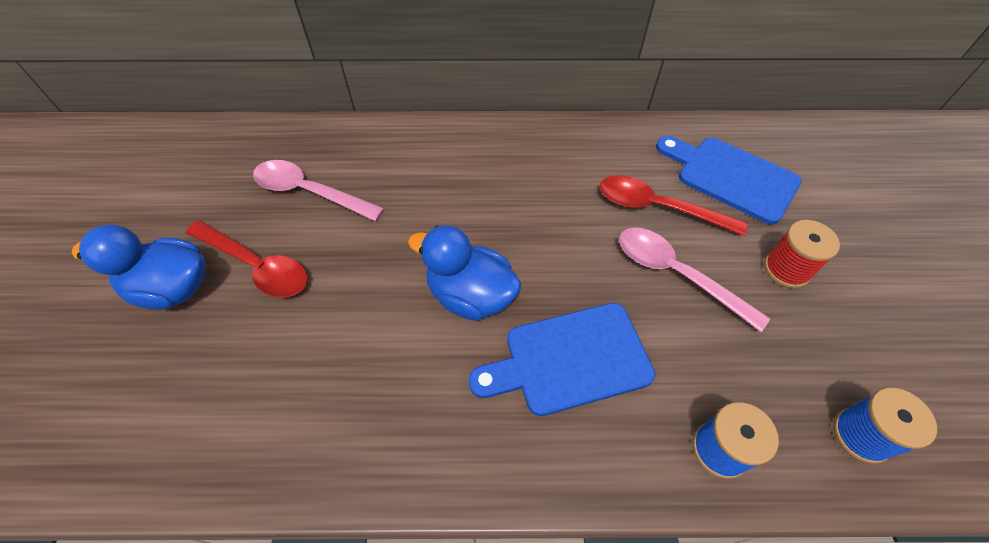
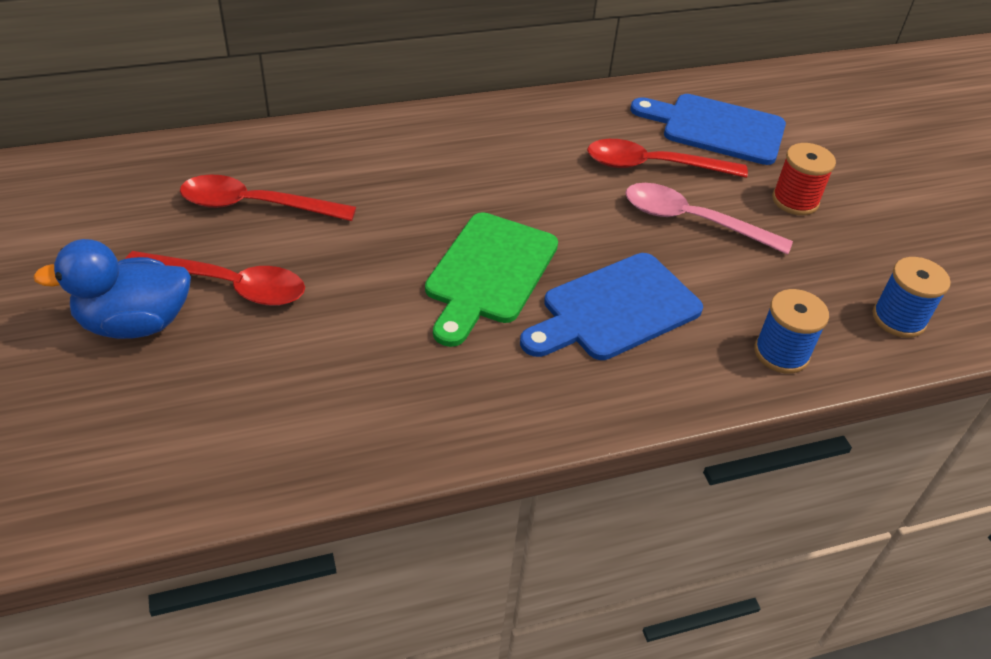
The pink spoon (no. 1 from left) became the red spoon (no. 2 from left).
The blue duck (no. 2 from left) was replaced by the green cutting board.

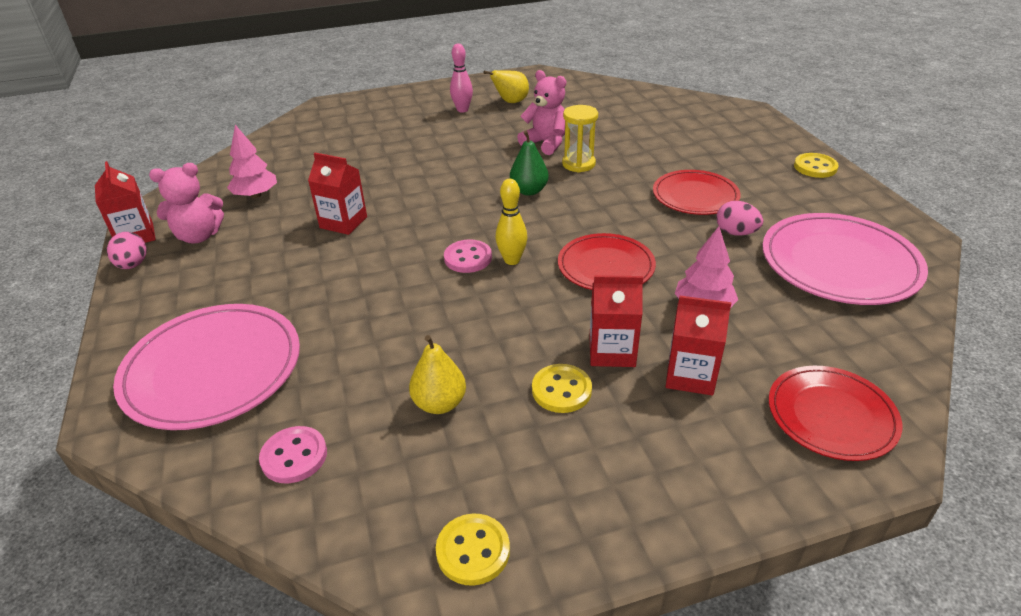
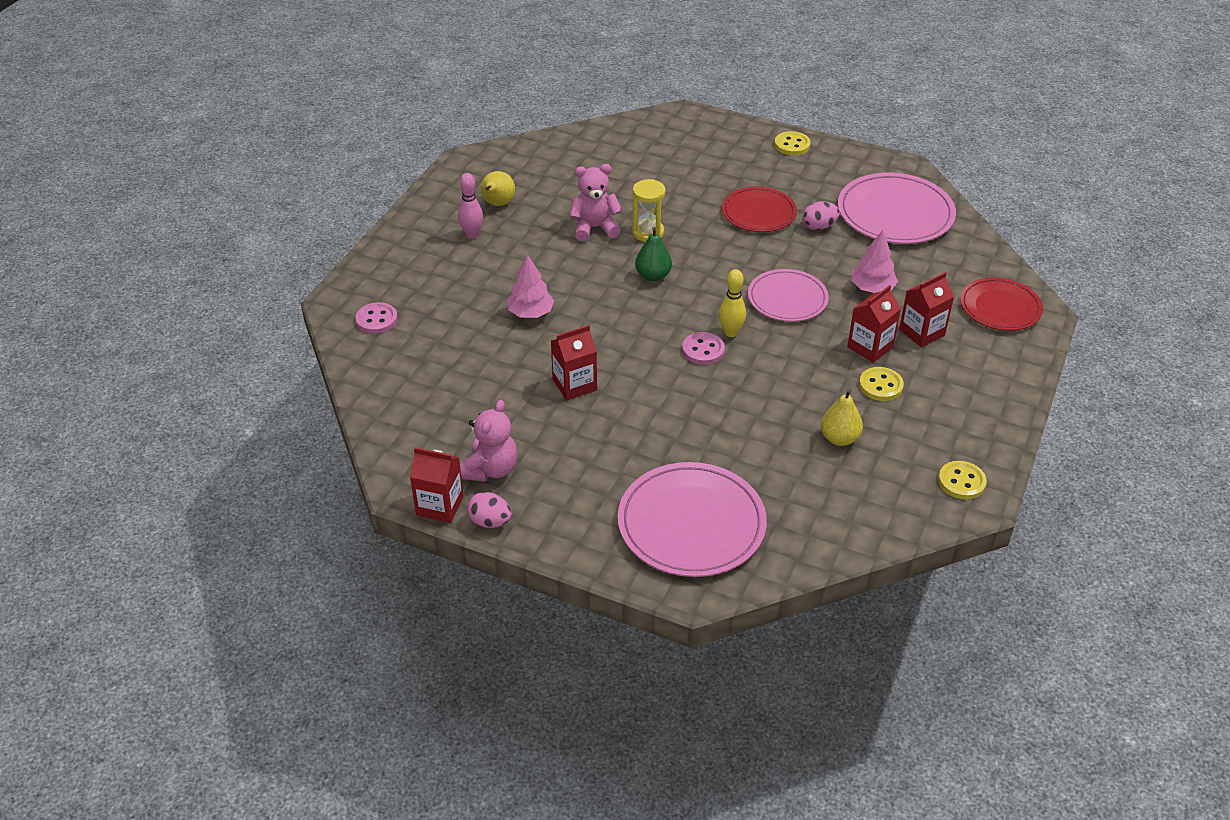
The pink button (no. 1 from left) moved.
The pink tree (no. 1 from left) moved.
The red plate (no. 1 from left) became the pink plate (no. 2 from left).

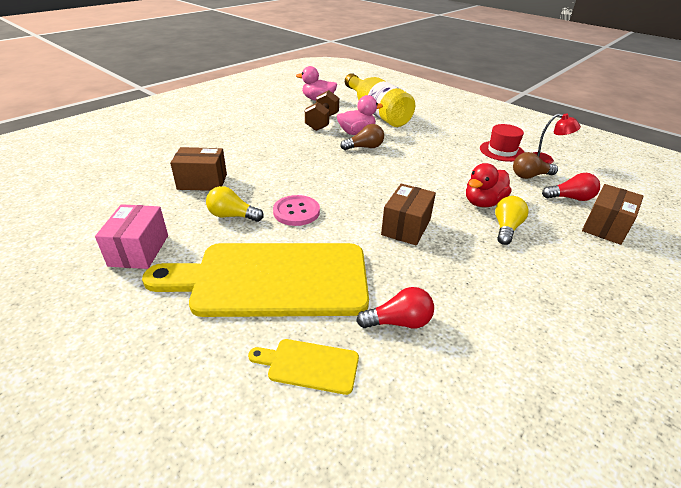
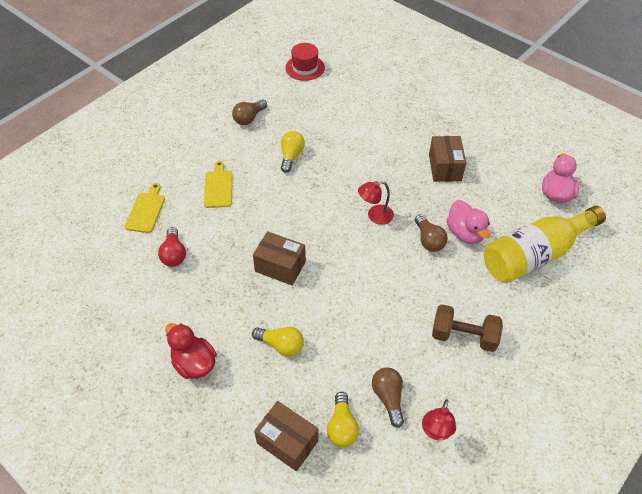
The red duck moved.
The yellow cutting board (no. 1 from left in the first image) changed to 0.41 times the size.
The pink box was replaced by the brown light bulb (no. 1 from left).
The red hat moved.
The red light bulb (no. 2 from left) became the yellow light bulb (no. 3 from left).
The red lamp (no. 1 from left) appeared.
The brown box (no. 1 from left in the first image) moved.
The brown dumbbell moved.
The pink button disappeared.

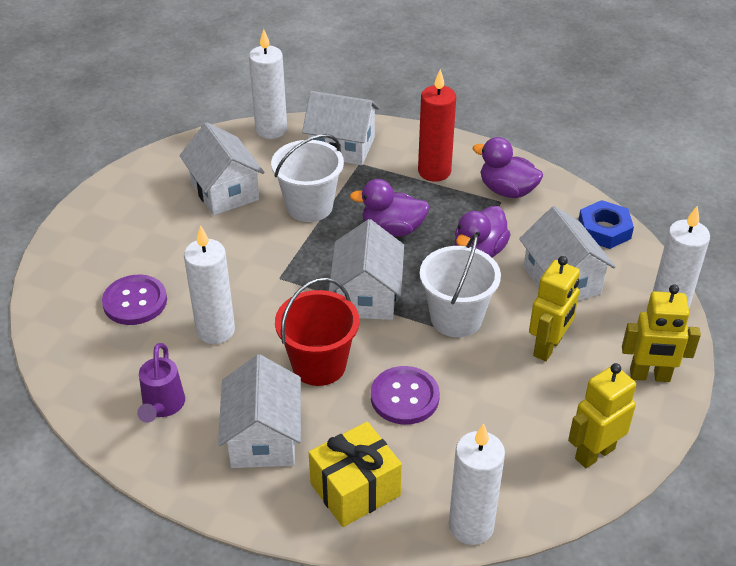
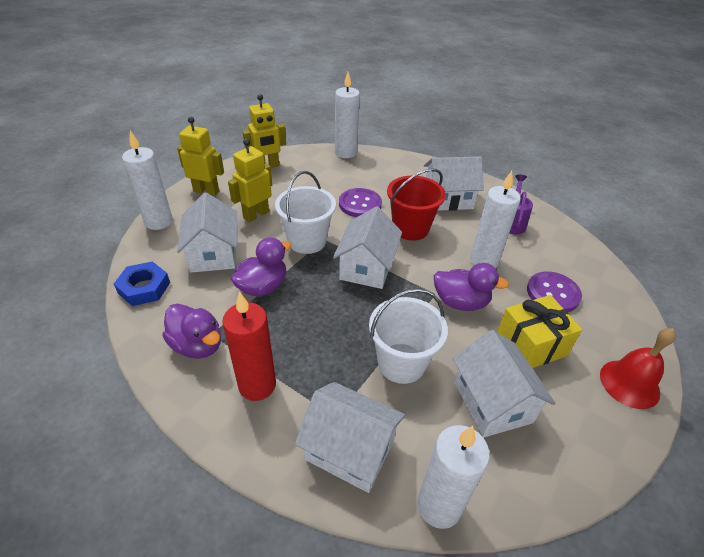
The white house (no. 2 from left in the first image) turned 75 degrees clockwise.
The purple duck (no. 1 from left in the first image) moved.
The yellow gift moved.
The red bell appeared.

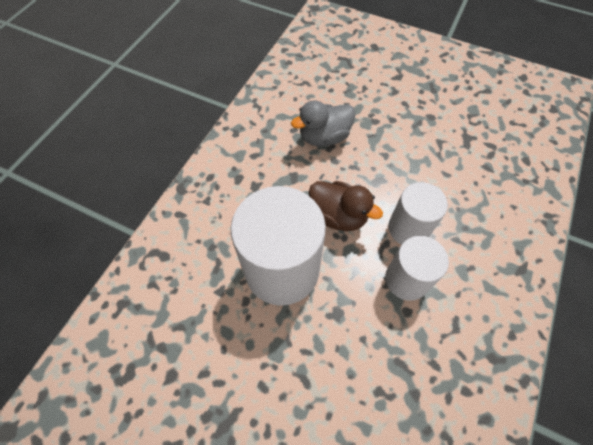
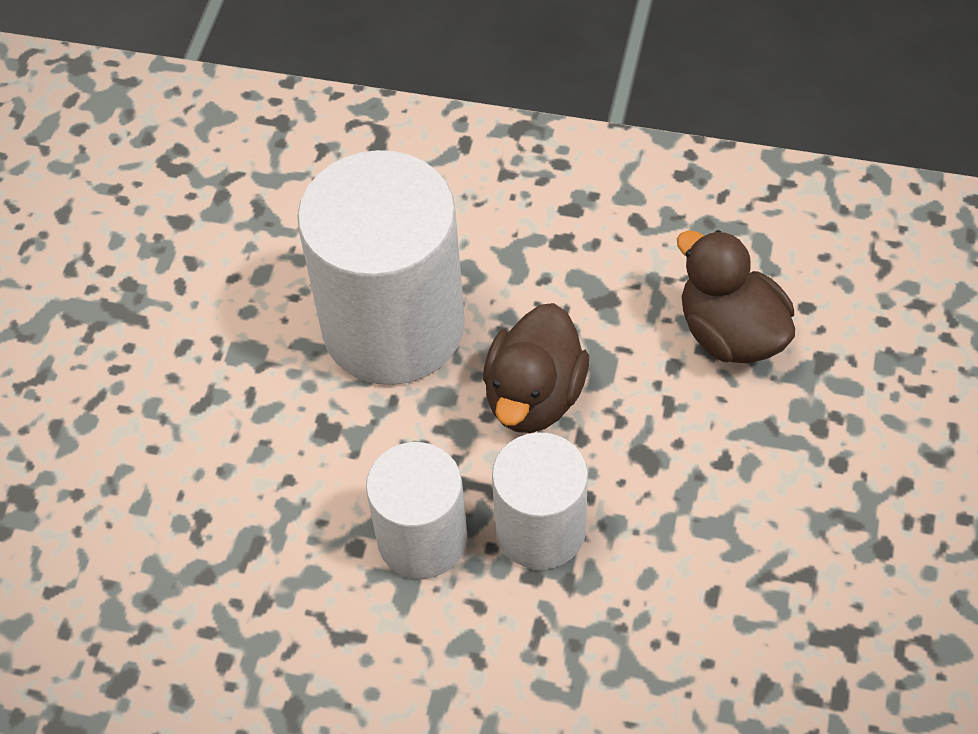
The grey duck became the brown duck (no. 2 from left).

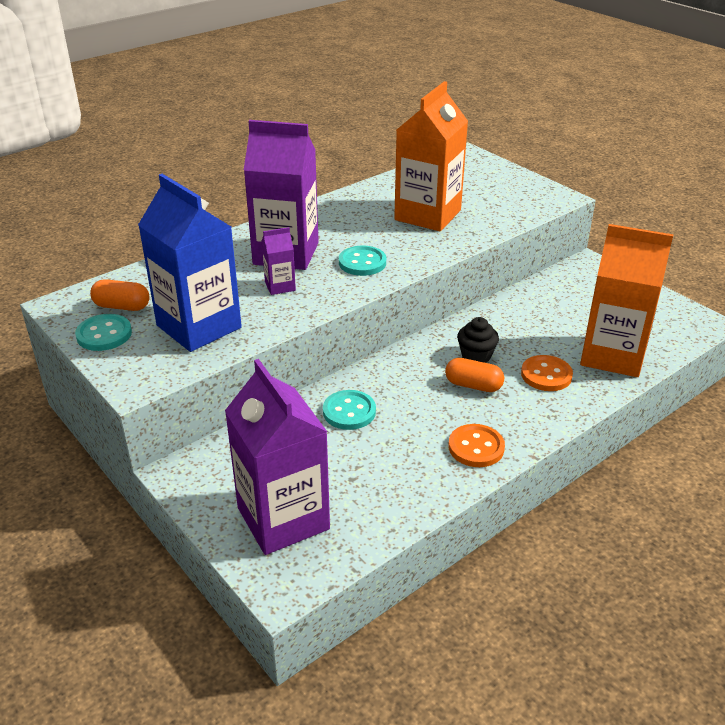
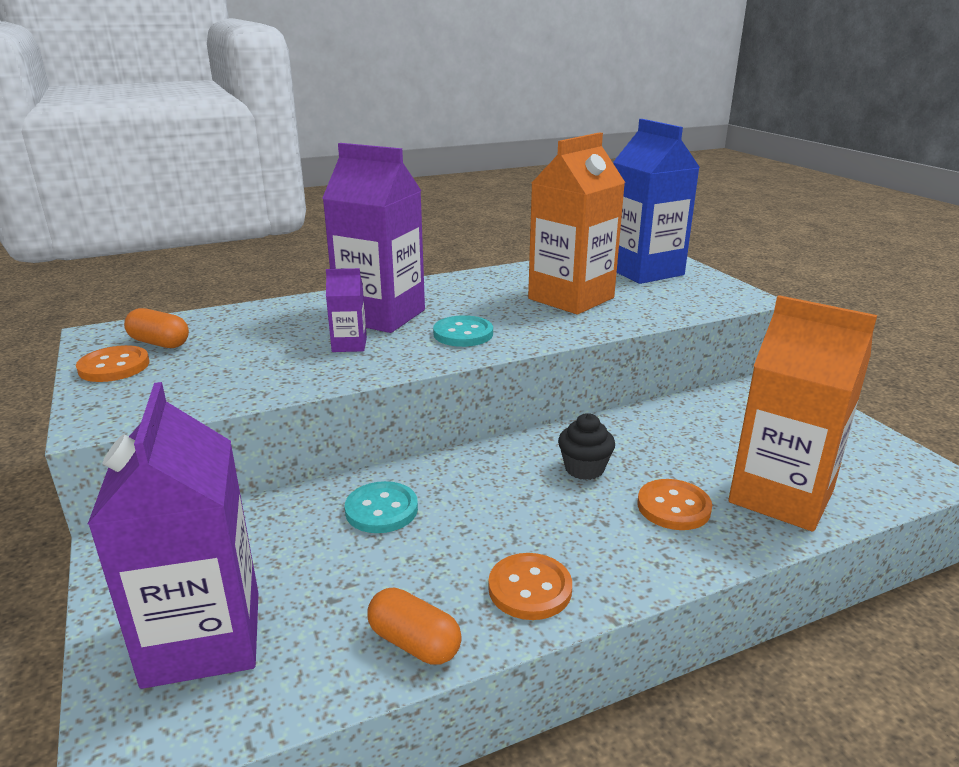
The turquoise button (no. 1 from left) became the orange button (no. 1 from left).
The orange capsule (no. 2 from left) moved.
The blue carton moved.

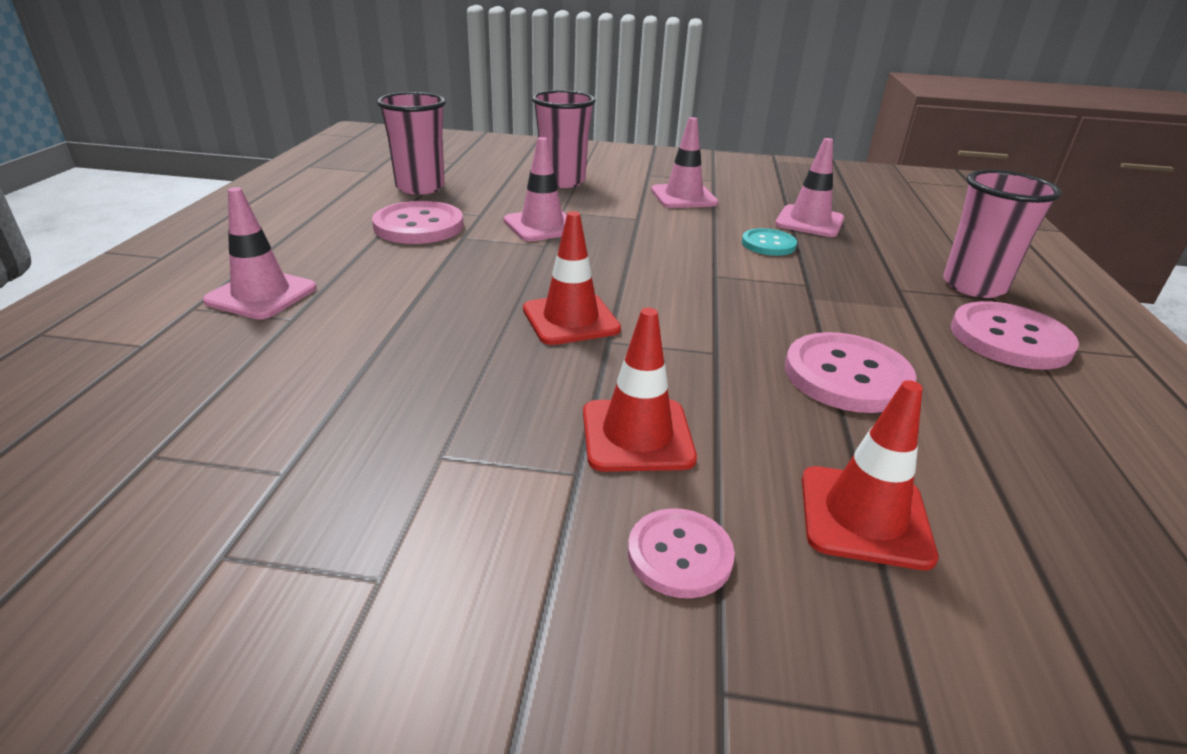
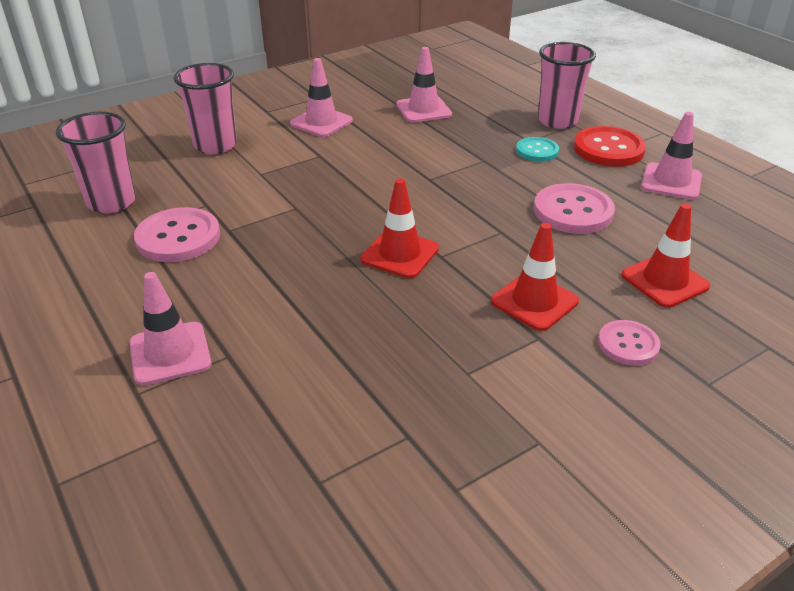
The turquoise button moved.
The pink button (no. 4 from left) became the red button.
The pink traffic cone (no. 2 from left in the first image) moved.

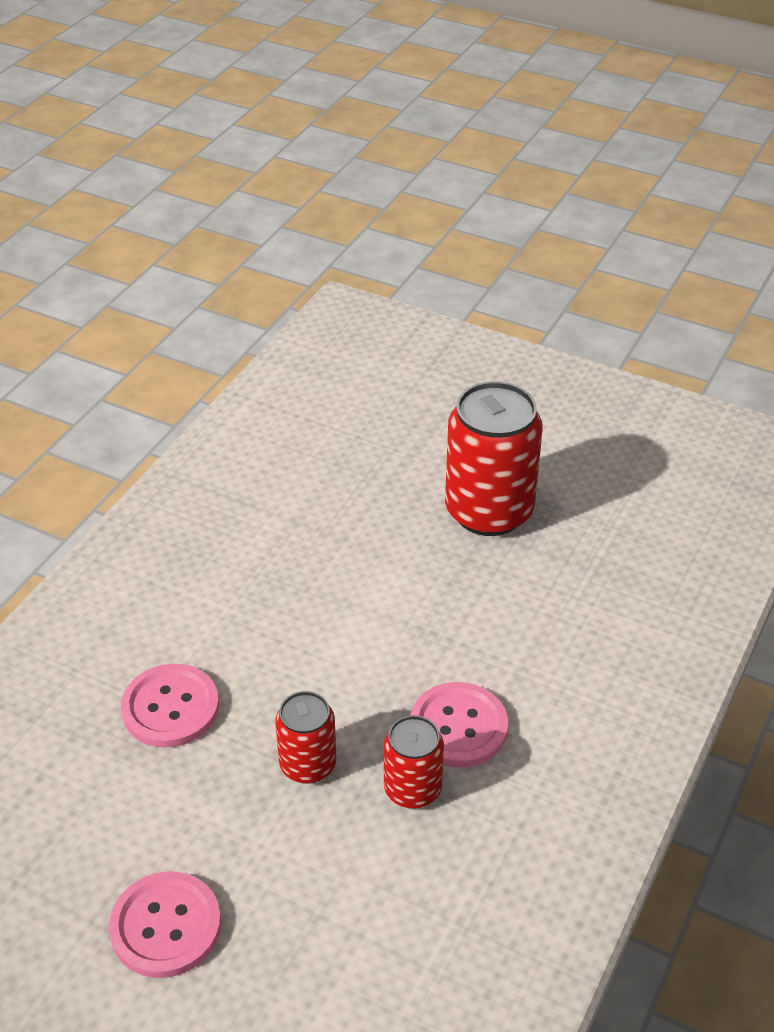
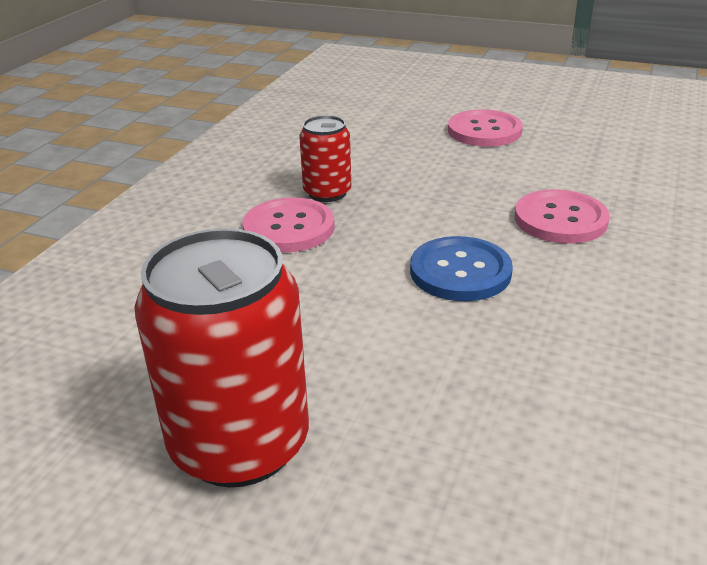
The blue button appeared.
The red can (no. 1 from left) disappeared.

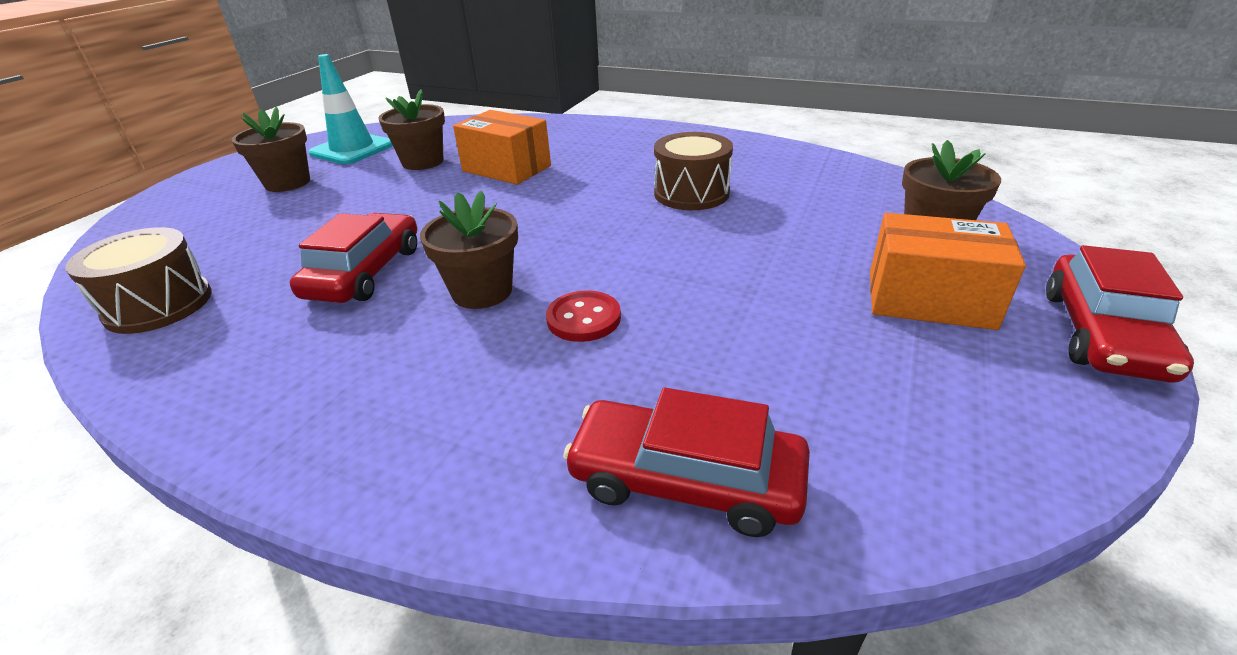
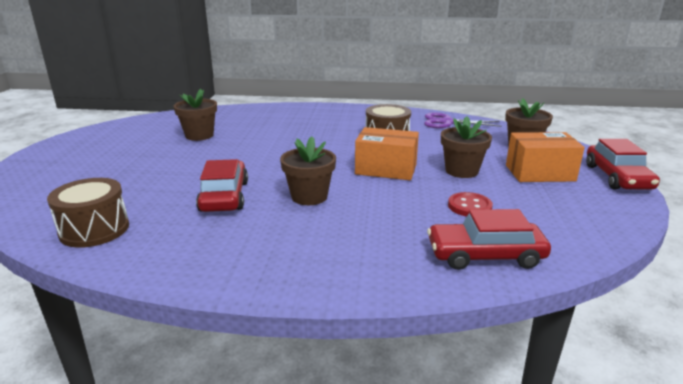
The orange box (no. 1 from left) moved.
The purple scissors appeared.
The brown flower pot (no. 1 from left in the first image) moved.
The red button moved.
The turquoise traffic cone disappeared.

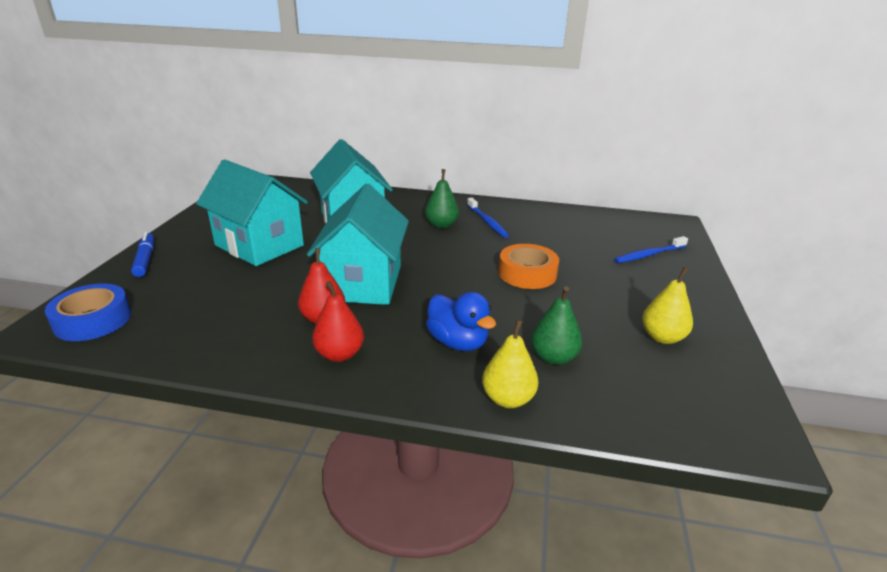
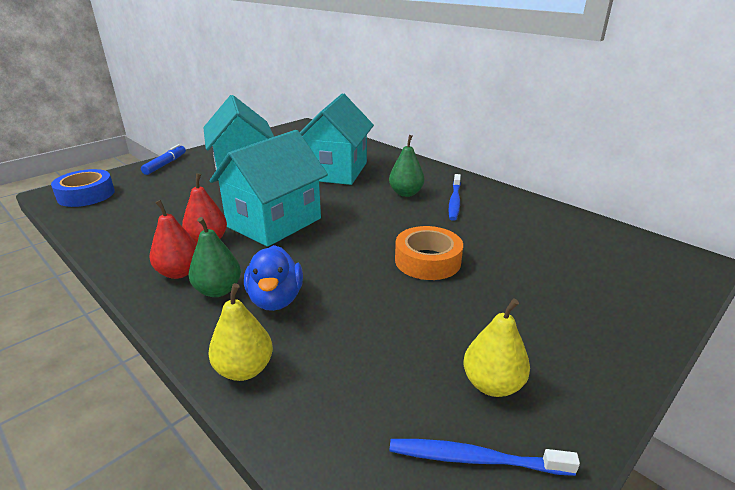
The green pear (no. 2 from left in the first image) moved.
The blue toothbrush (no. 2 from left) moved.

